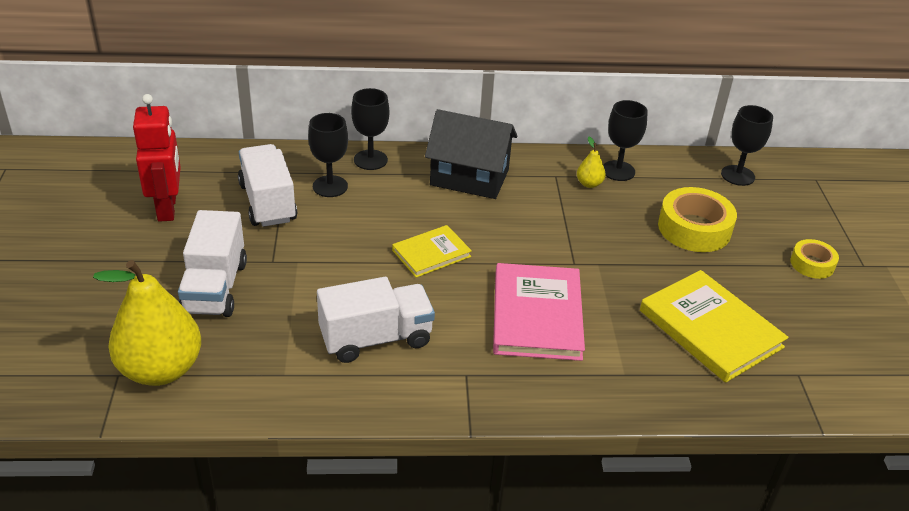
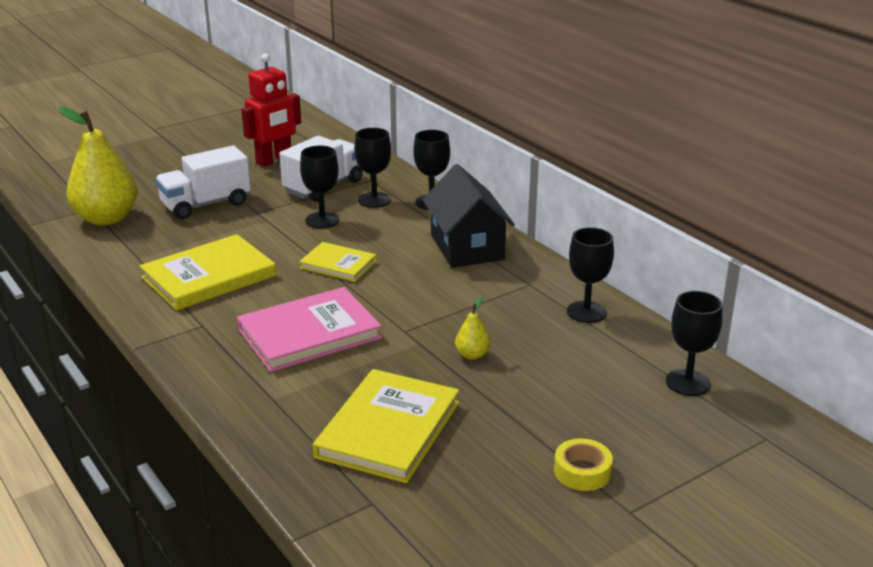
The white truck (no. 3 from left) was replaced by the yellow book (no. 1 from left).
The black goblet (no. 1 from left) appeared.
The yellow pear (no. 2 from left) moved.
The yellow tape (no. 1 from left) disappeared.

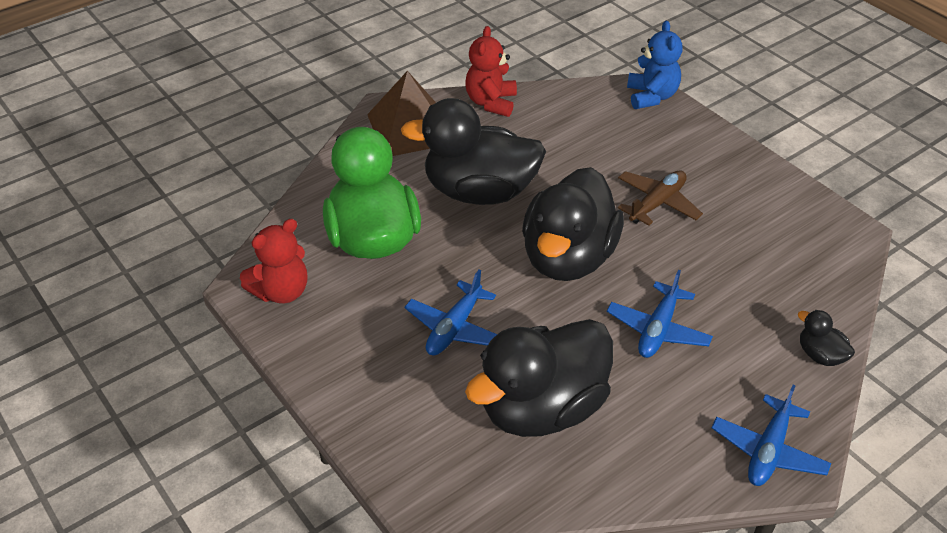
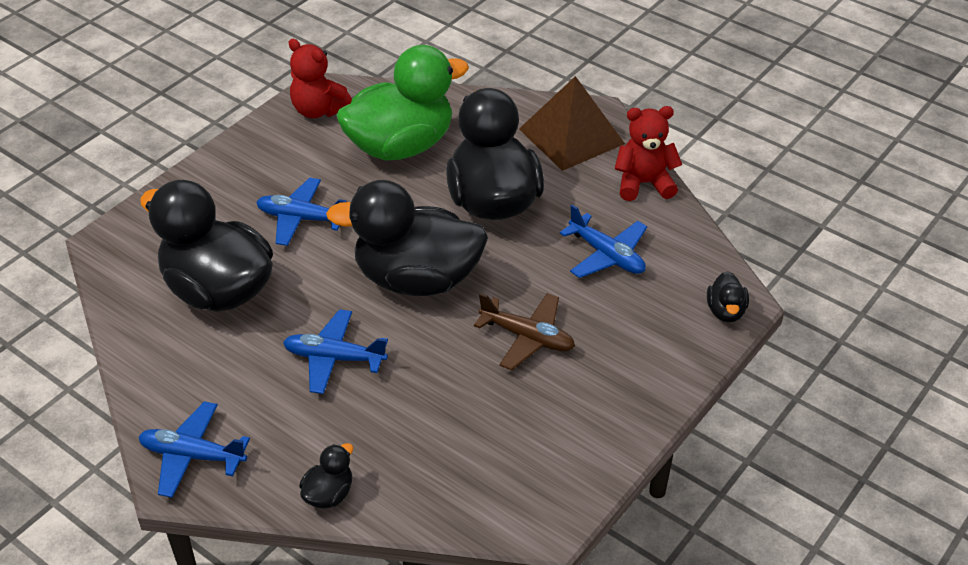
The blue plane (no. 4 from left) appeared.
The blue teddy bear was replaced by the black duck (no. 5 from left).

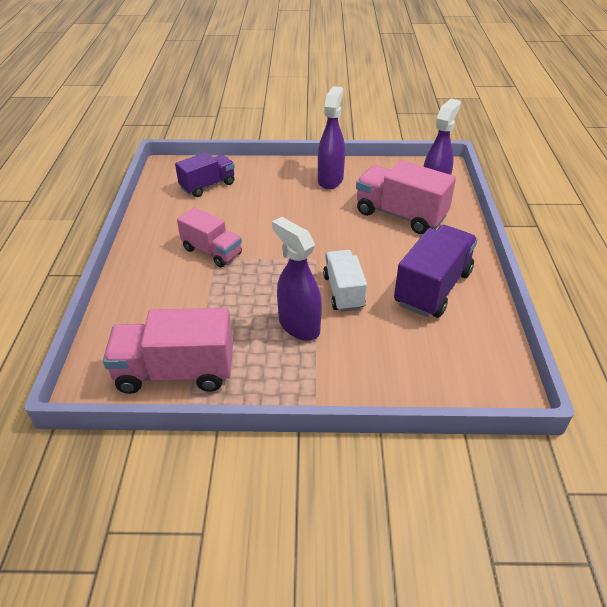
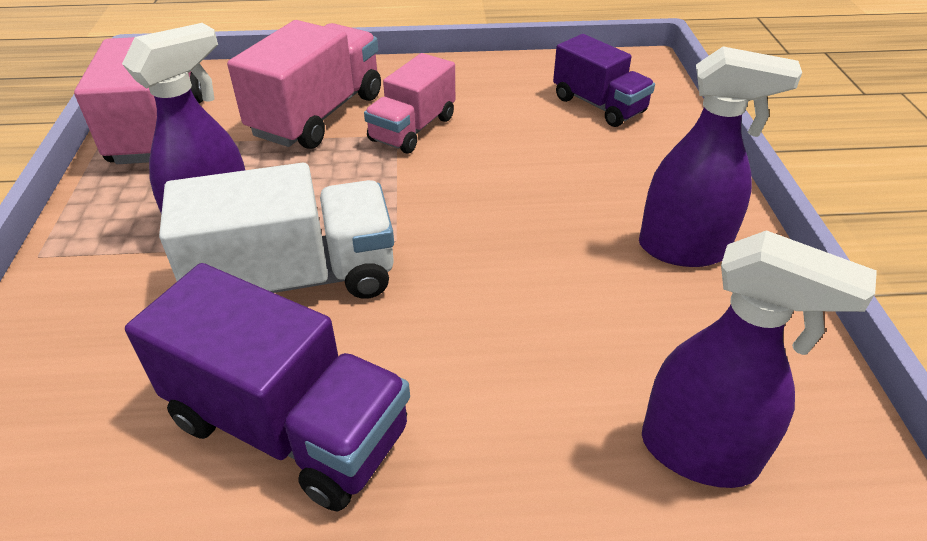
The white truck changed to 1.53 times the size.
The pink truck (no. 3 from left in the first image) moved.

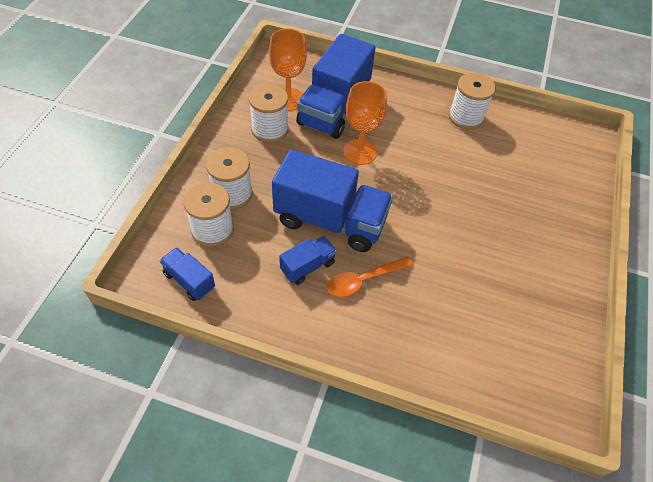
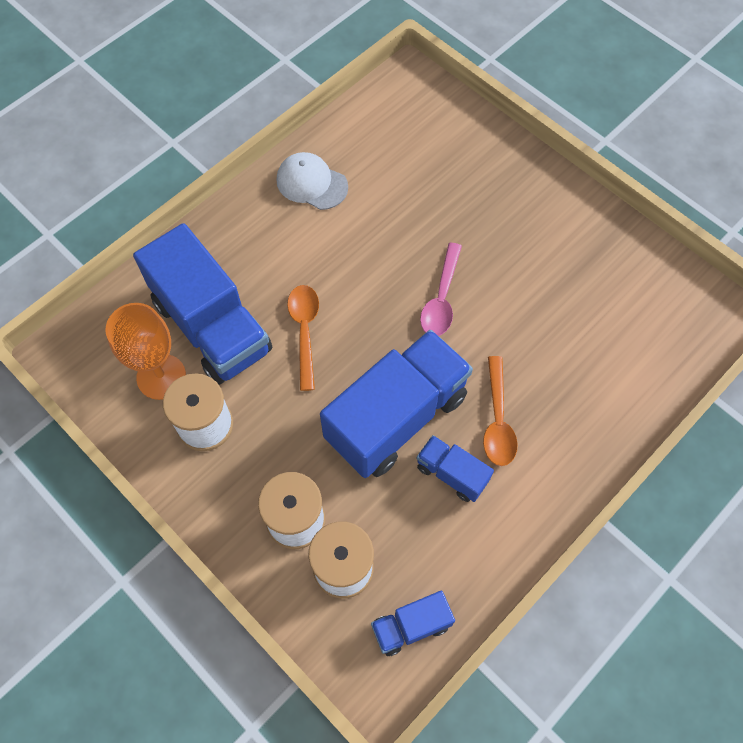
The white spool (no. 4 from left) was replaced by the white cap.
The orange goblet (no. 2 from left) was replaced by the orange spoon (no. 1 from left).
The blue truck (no. 2 from left in the first image) turned 45 degrees counterclockwise.
The pink spoon appeared.

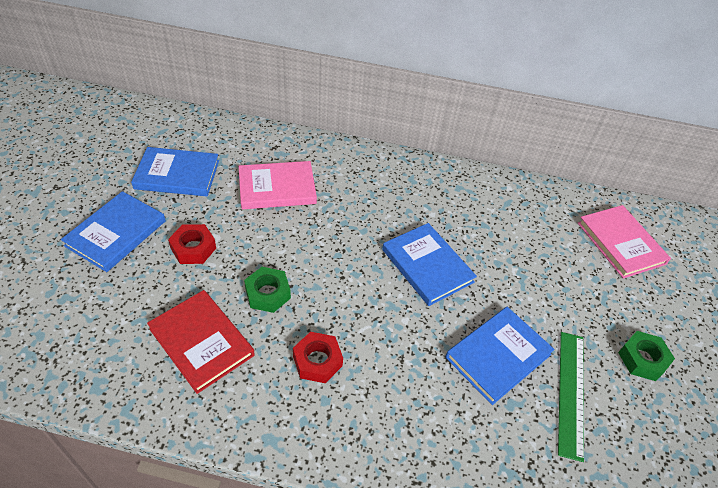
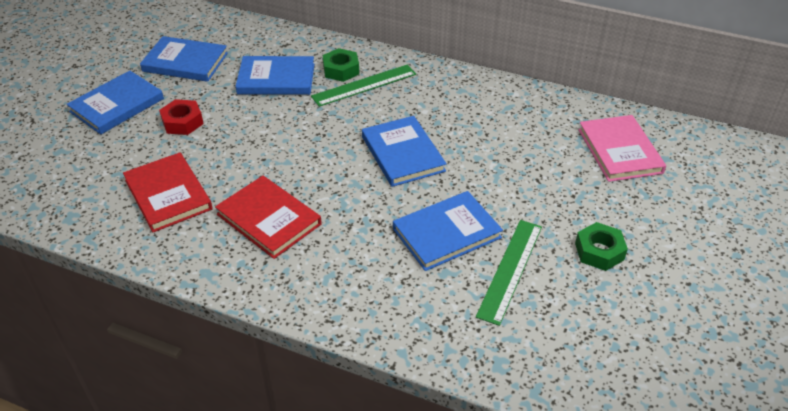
The red nut (no. 2 from left) was replaced by the red book (no. 2 from left).
The pink book (no. 1 from left) became the blue book (no. 3 from left).
The green ruler (no. 1 from left) appeared.
The green nut (no. 1 from left) moved.

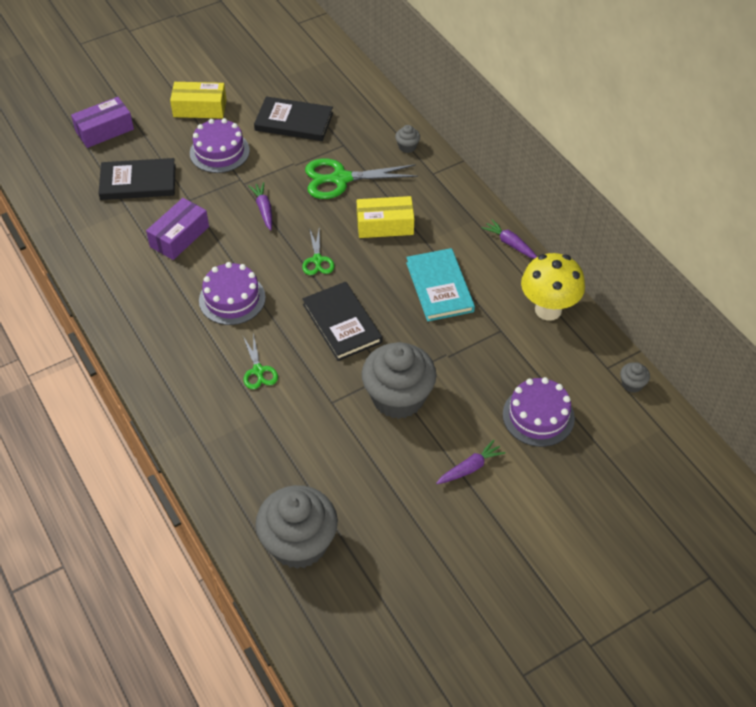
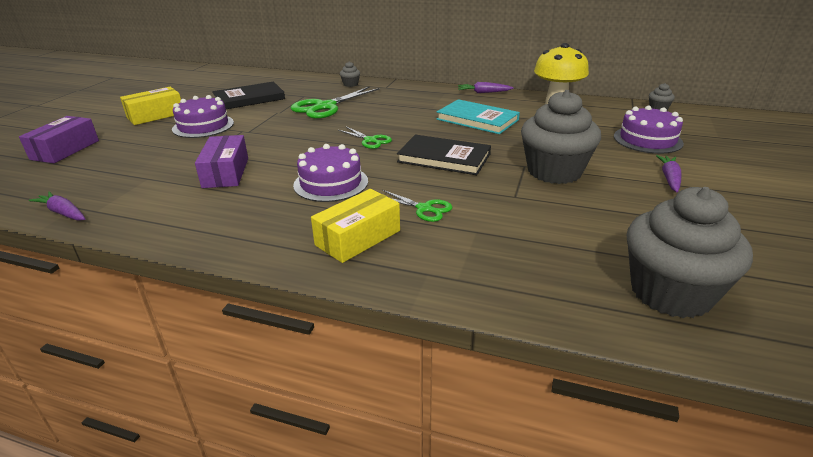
The purple carrot (no. 1 from left) moved.
The yellow box (no. 2 from left) moved.
The black book (no. 1 from left) disappeared.

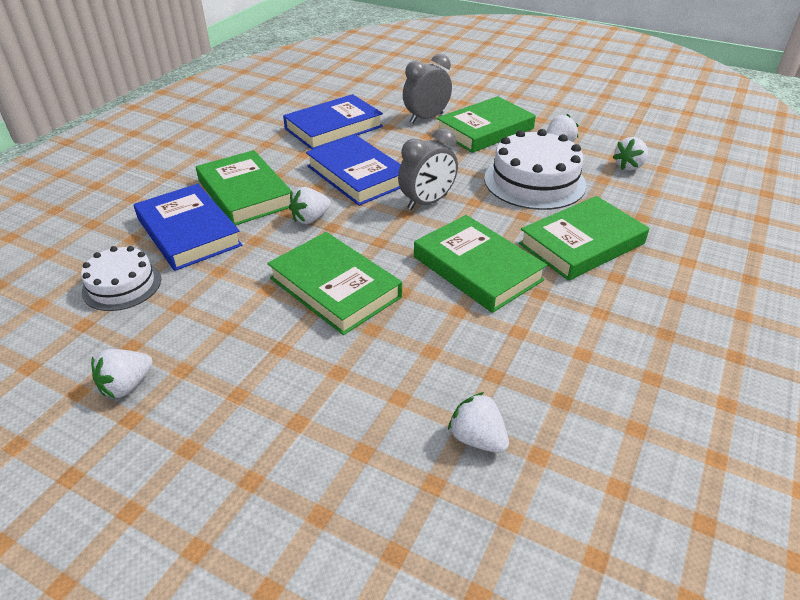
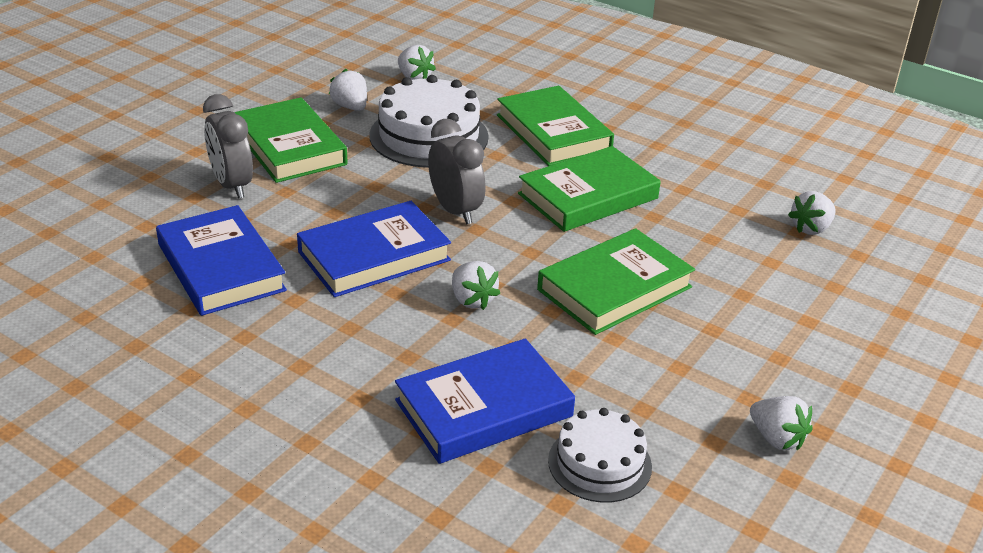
The green book (no. 1 from left) disappeared.

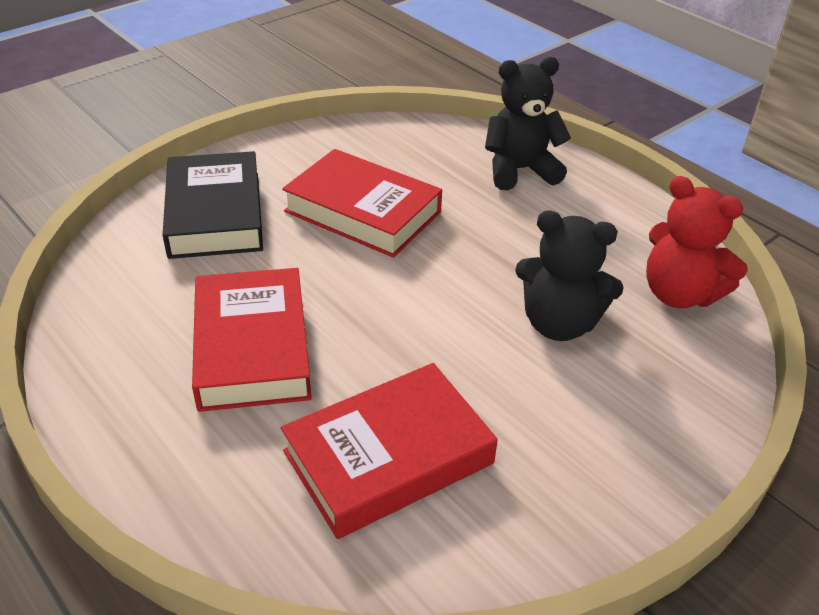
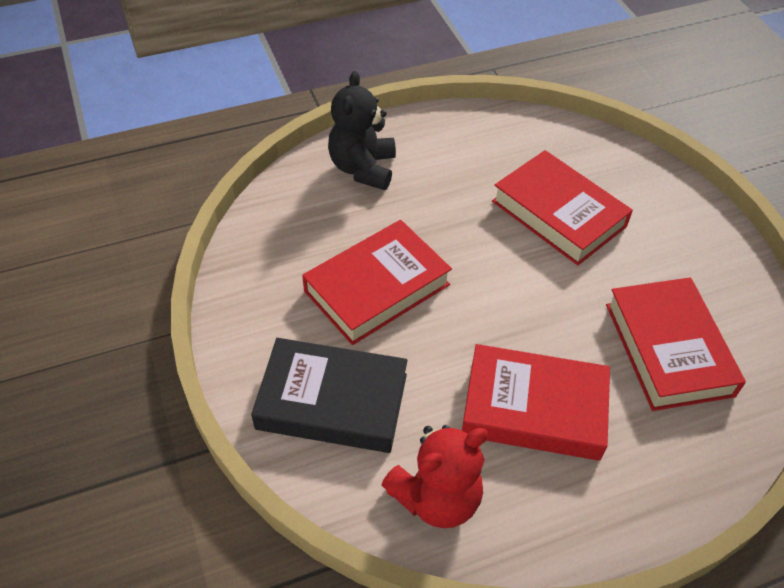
The red teddy bear moved.
The black teddy bear (no. 2 from left) was replaced by the red book (no. 3 from left).

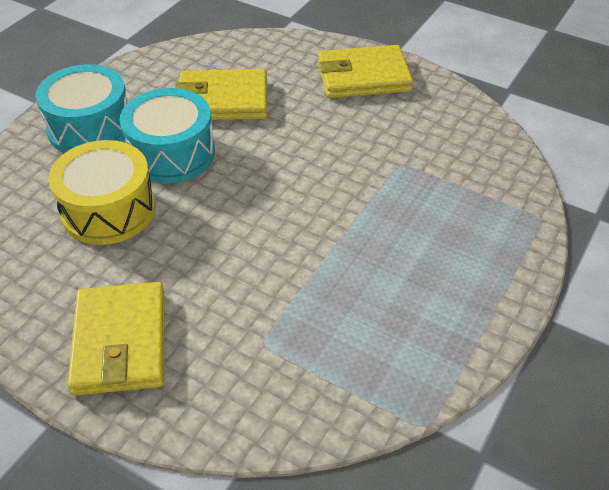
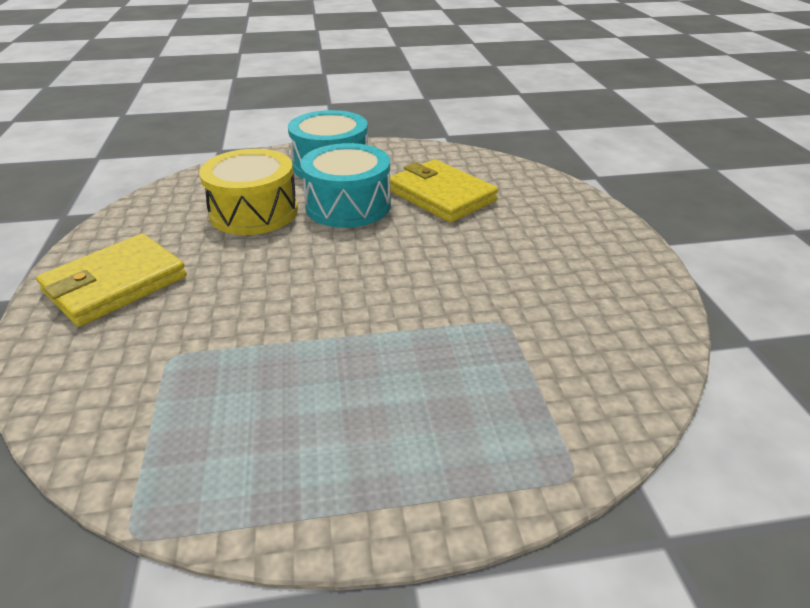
The yellow wallet (no. 3 from left) disappeared.

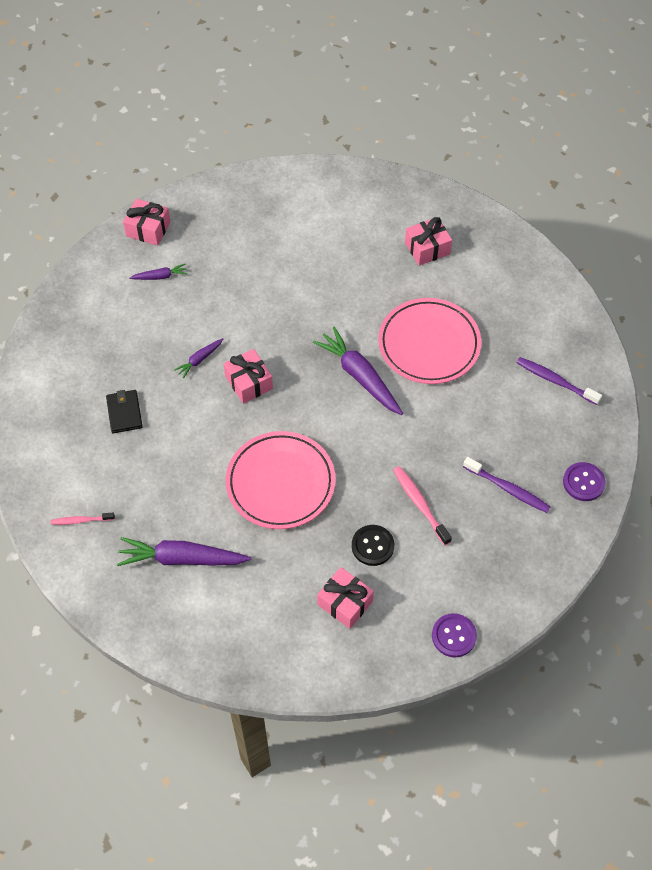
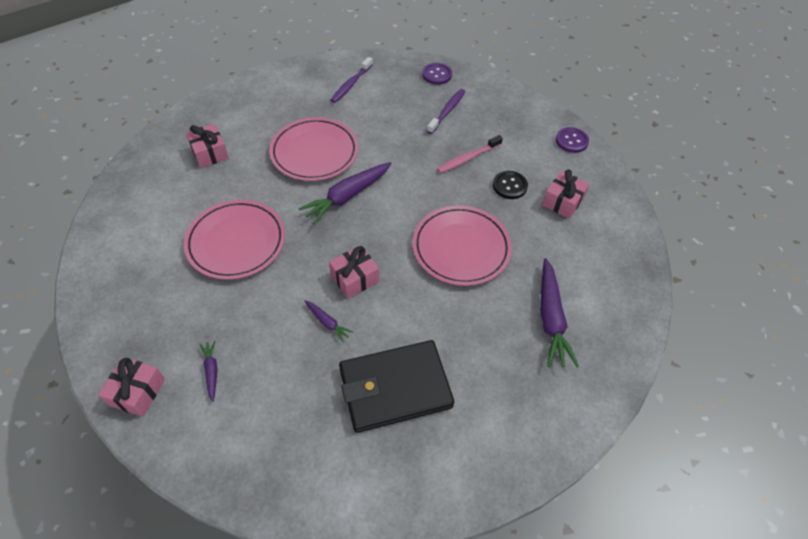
The pink plate (no. 1 from left) appeared.
The black wallet changed to 2.14 times the size.
The pink toothbrush (no. 1 from left) disappeared.

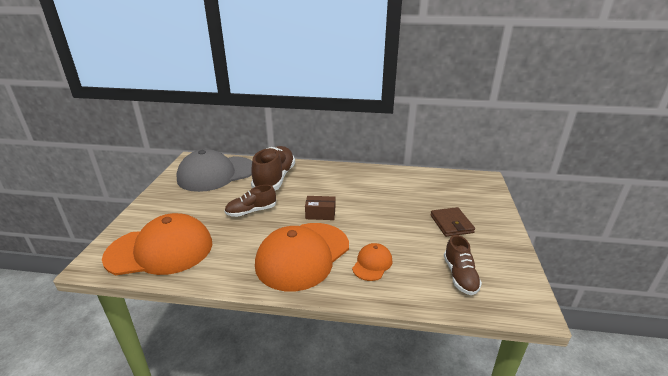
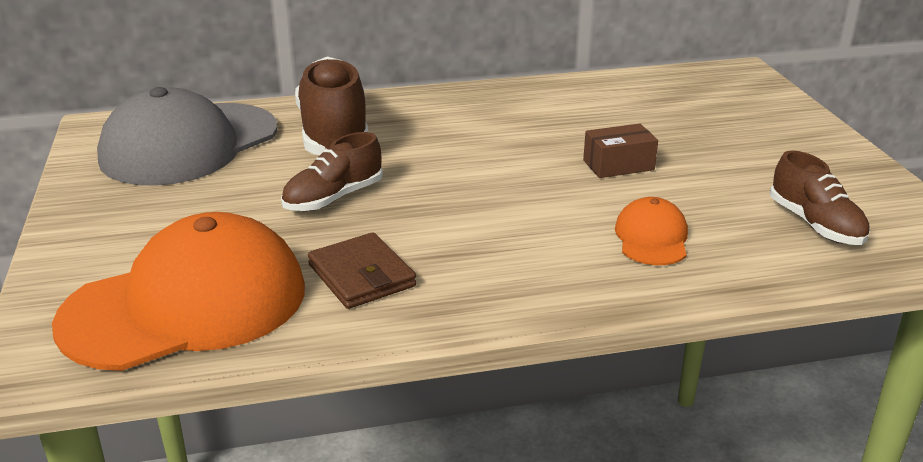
The brown wallet moved.
The brown box moved.
The orange cap (no. 2 from left) disappeared.

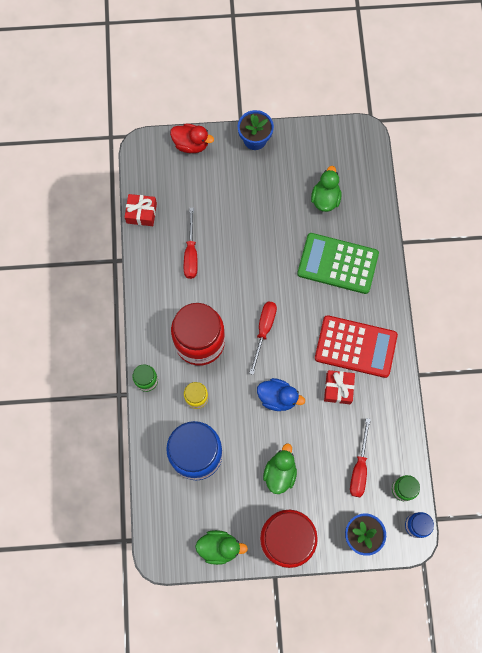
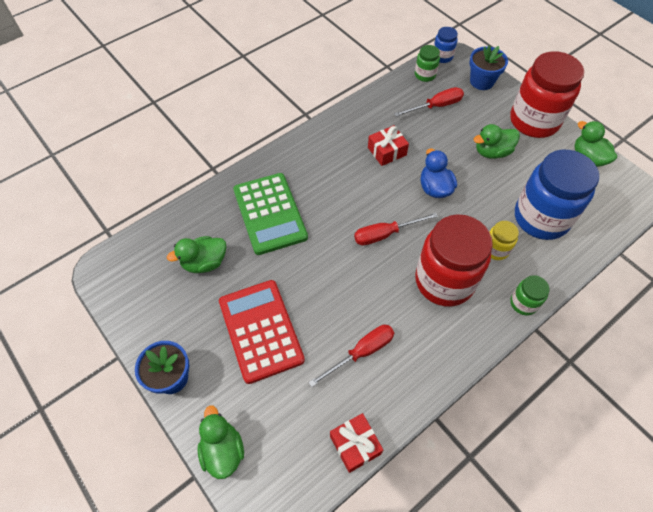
The red duck became the green duck (no. 2 from left).
The red calculator moved.

